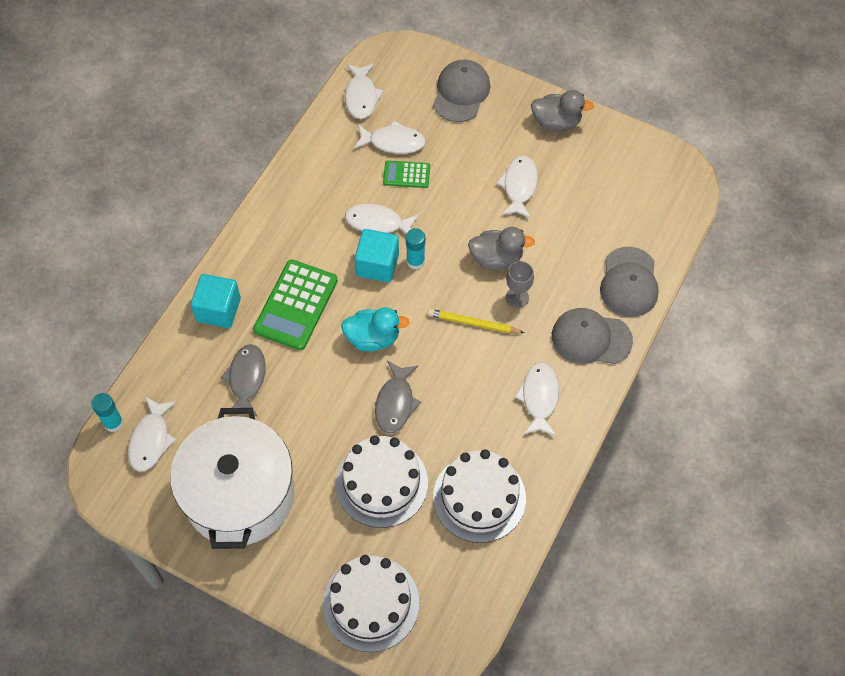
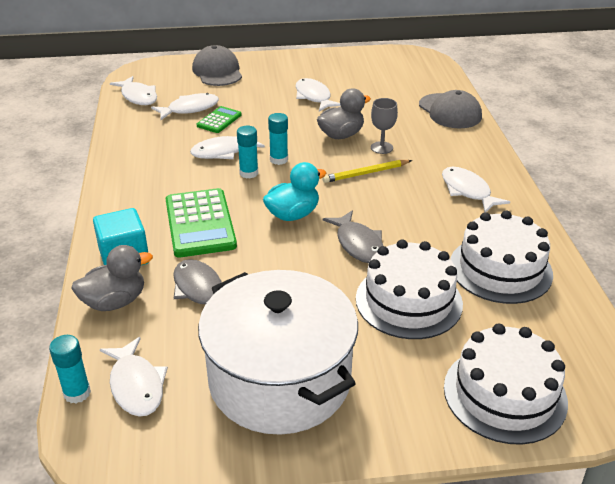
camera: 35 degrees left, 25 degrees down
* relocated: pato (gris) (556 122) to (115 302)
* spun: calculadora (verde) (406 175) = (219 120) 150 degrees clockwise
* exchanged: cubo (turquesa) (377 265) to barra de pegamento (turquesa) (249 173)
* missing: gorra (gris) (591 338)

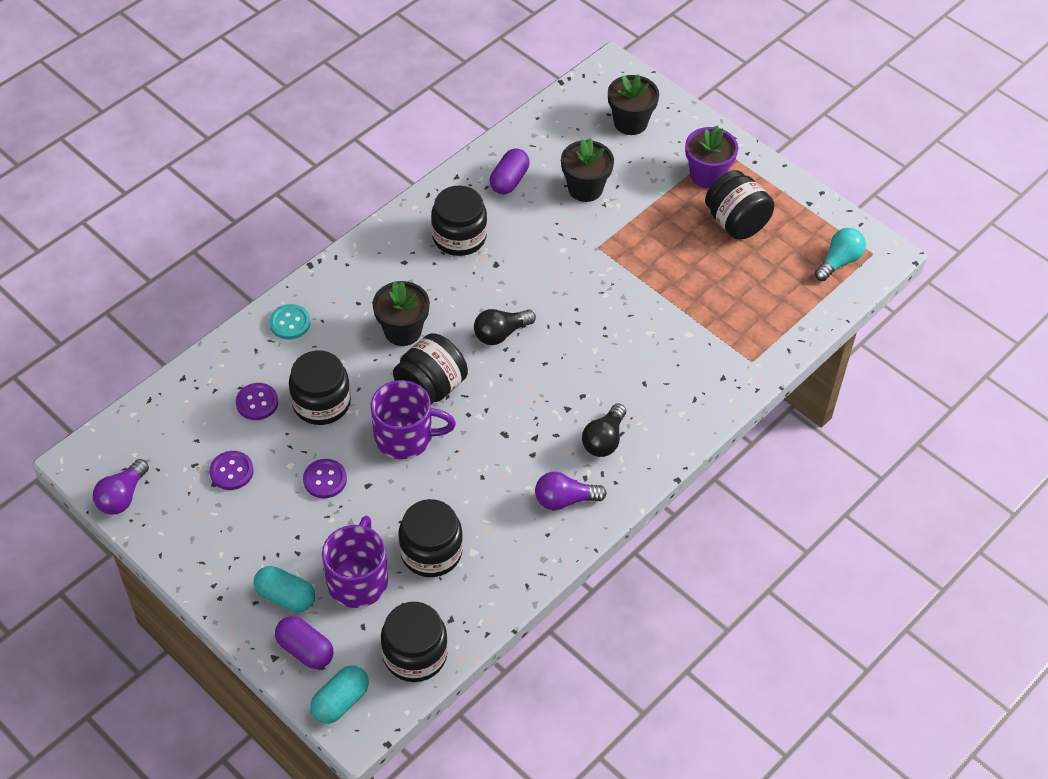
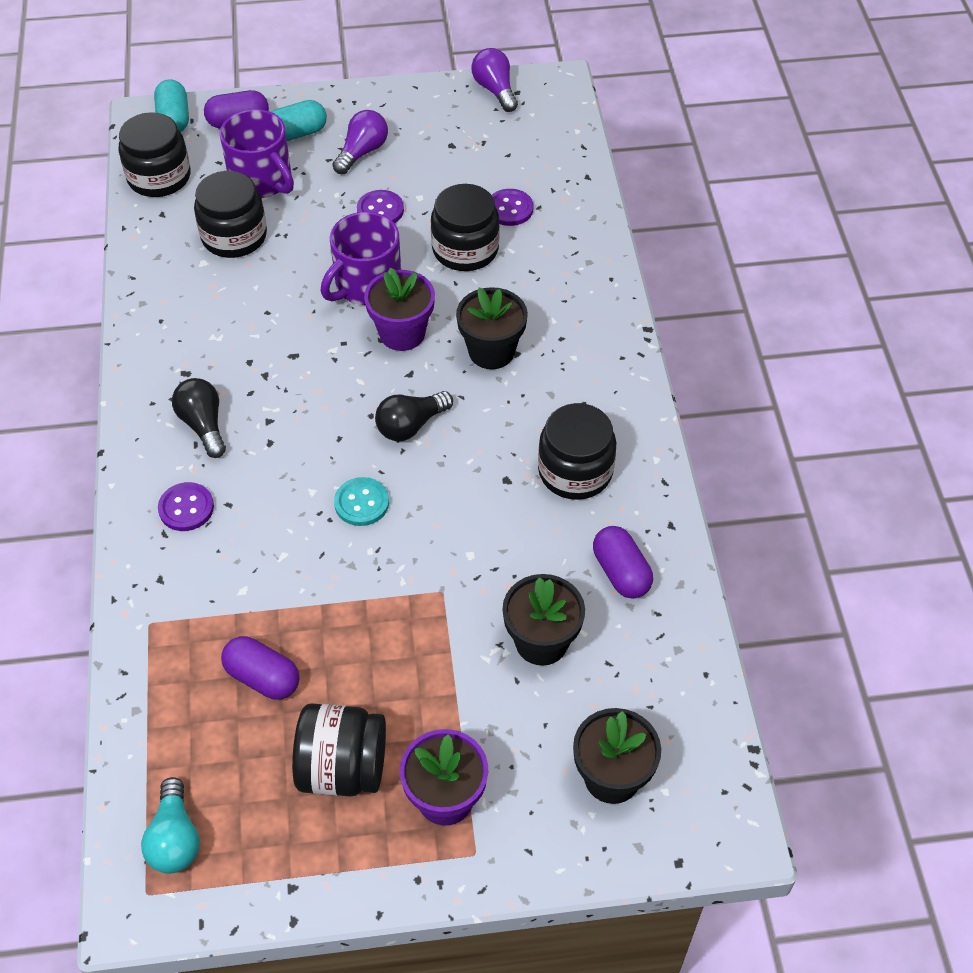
camera: 130 degrees right, 0 degrees up
* relocated: botón (morado) (231 471) to (186 508)
* appeared: cápsula (morado) (263 677)
* relocated: bombilla (morado) (564 500) to (362 152)
* relocated: botón (turquesa) (290 323) to (361 503)
* exchanged: tarro (negro) (431 387) to maceta (morado) (402 333)
* spun: bombilla (negro) (501 333) = (411 425) 135 degrees counterclockwise

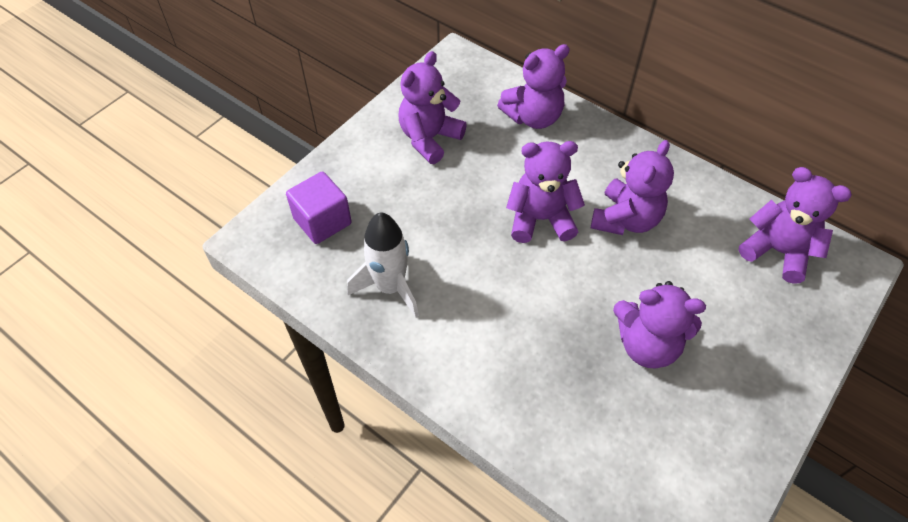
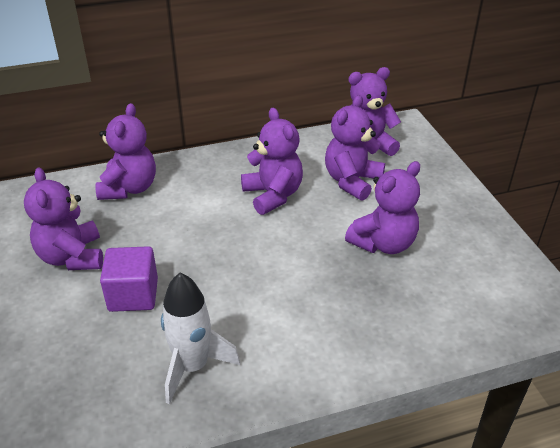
camera: 55 degrees left, 15 degrees down
* relocated: cubo (morado) (322 221) to (133 295)
* relocated: osito (morado) (540 219) to (352 181)

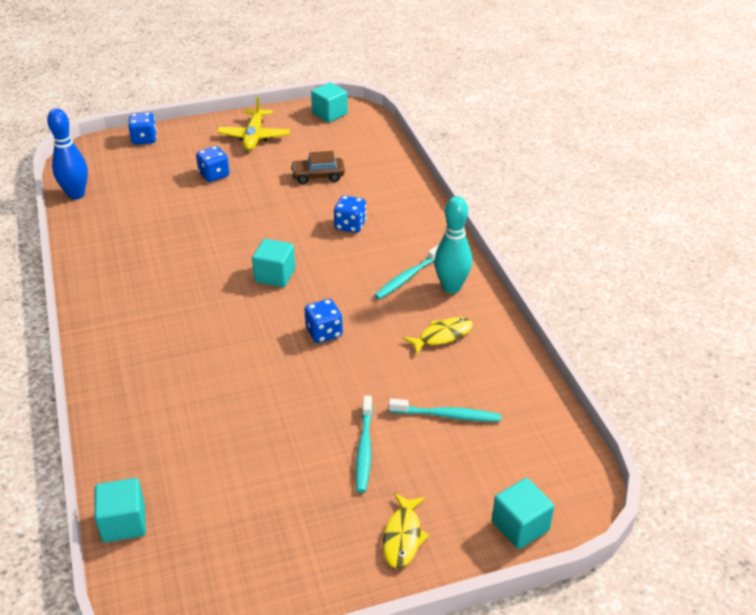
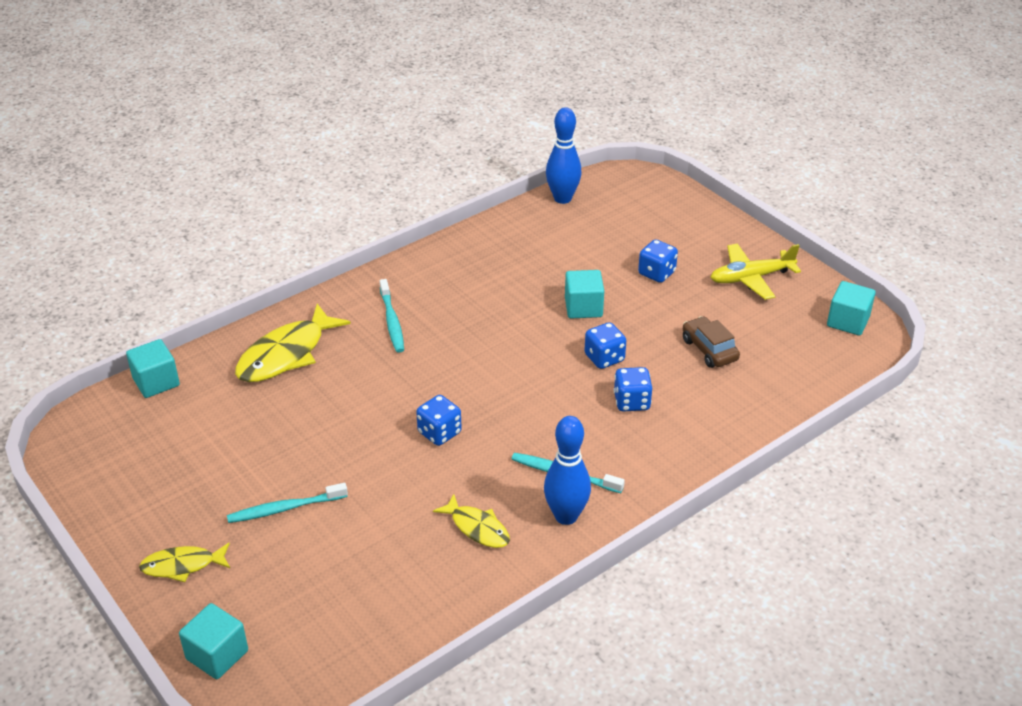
camera: 70 degrees right, 0 degrees up
* appeared: pez (amarillo) (286 354)
* relocated: cepillo de dientes (turquesa) (446 415) to (392 321)
* colour: bolo (turquesa) (451 287) to bolo (azul) (566 516)
* relocated: cubo (turquesa) (275 275) to (583 307)
* relocated: dado (azul) (144 139) to (604 358)

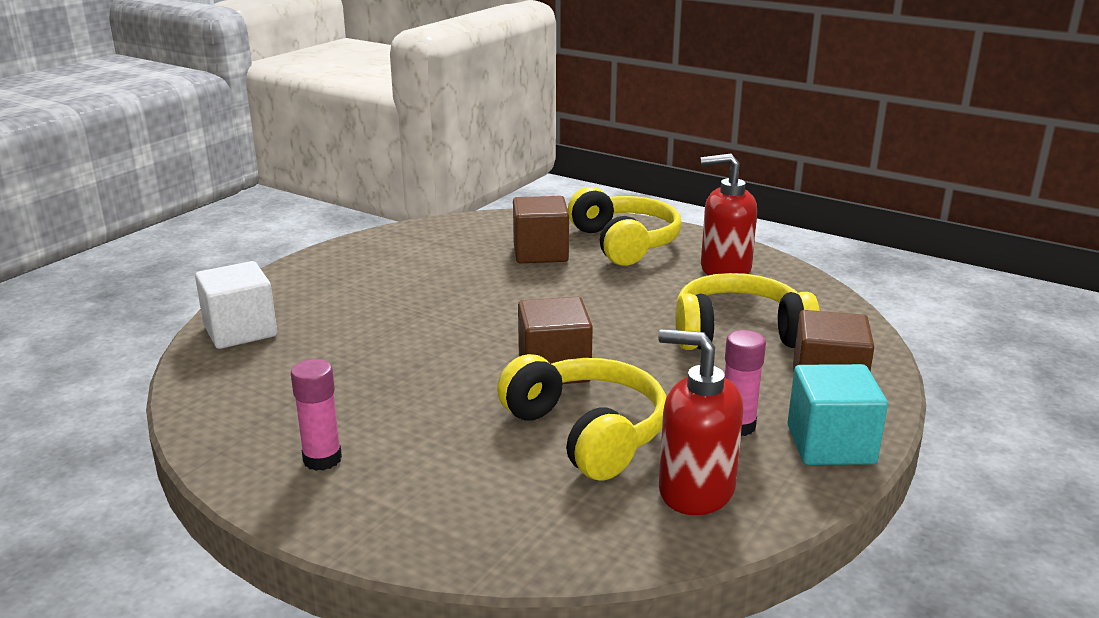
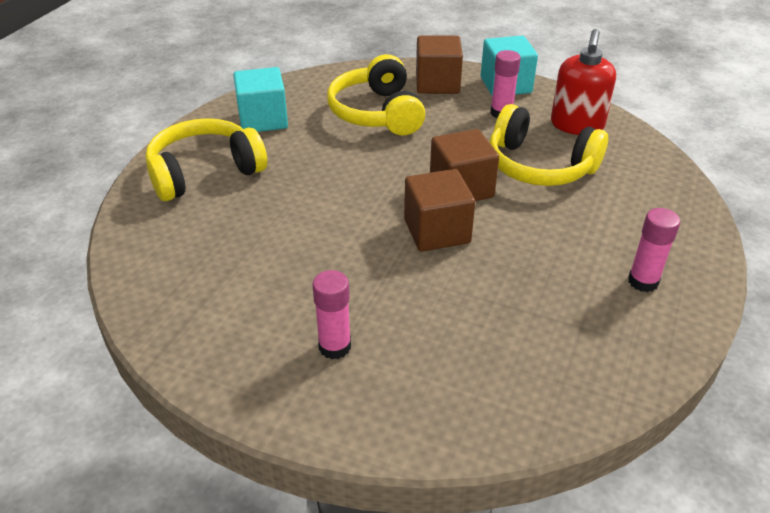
camera: 100 degrees left, 15 degrees up
* exchanged: dispensador de jabón (rojo) (724 269) to cubo (turquesa) (263 120)
* appeared: barra de pegamento (rosa) (334 347)
* relocated: cubo (marrón) (540 253) to (437 231)
* spun: auriculares (amarillo) (587 432) = (539 166) 105 degrees counterclockwise
* missing: cubo (blanco) (240 331)

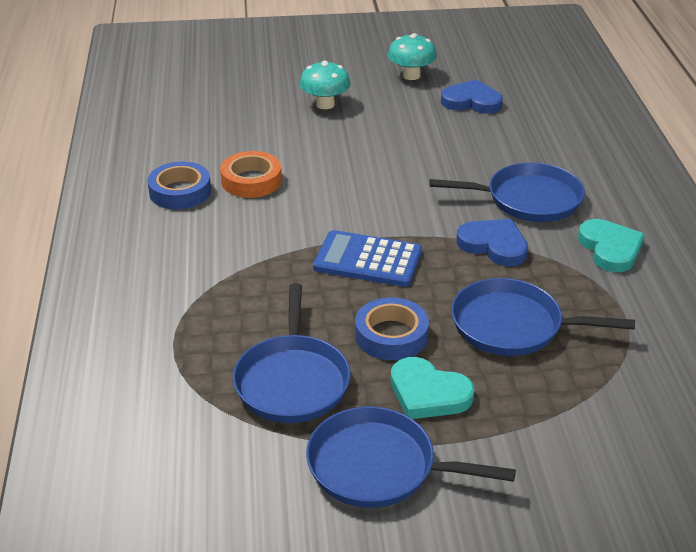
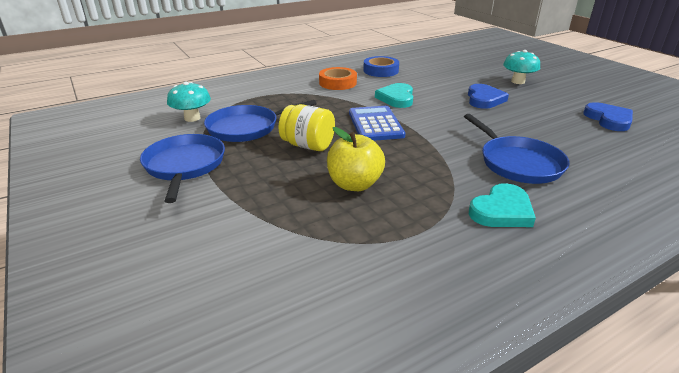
camera: 65 degrees right, 5 degrees down
* relocated: seta (turquesa) (411 75) to (192 118)
* exchanged: cinta adhesiva (azul) (391 335) to tarro (amarillo) (308 145)
* relocated: cinta adhesiva (naranja) (251 180) to (337 83)
* exchanged: sartén (azul) (512 326) to manzana (amarillo) (354 184)
* relocated: corazón (turquesa) (428 393) to (396 98)
* relocated: corazón (azul) (494 245) to (484 99)

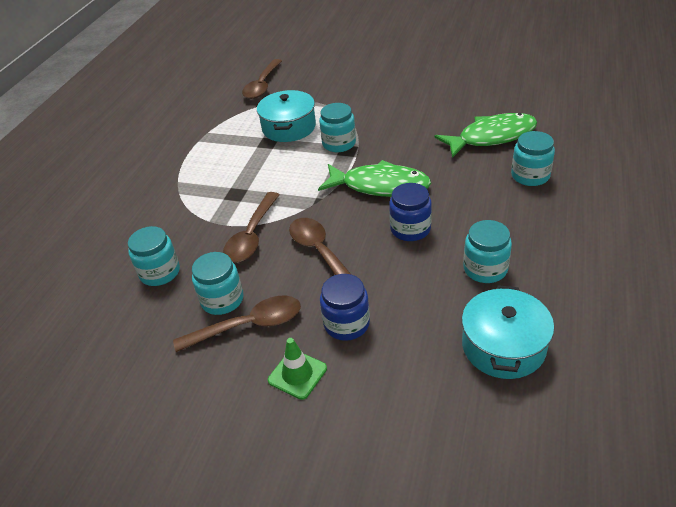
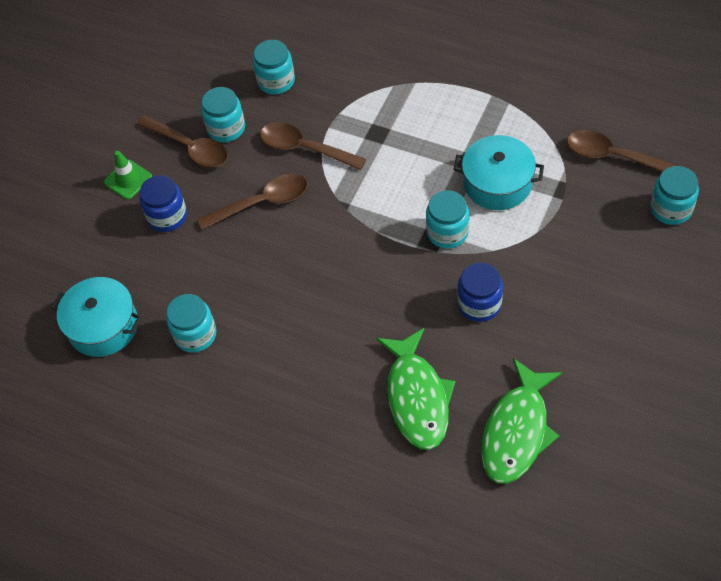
camera: 100 degrees right, 15 degrees up
* spun: cuchara (marrón) (248 326) = (190 147) 45 degrees counterclockwise
* relocated: tarro (azul) (410 229) to (479 304)
* relocated: pez (verde) (380 186) to (517 431)
* relocated: tarro (turquesa) (530 176) to (671 209)

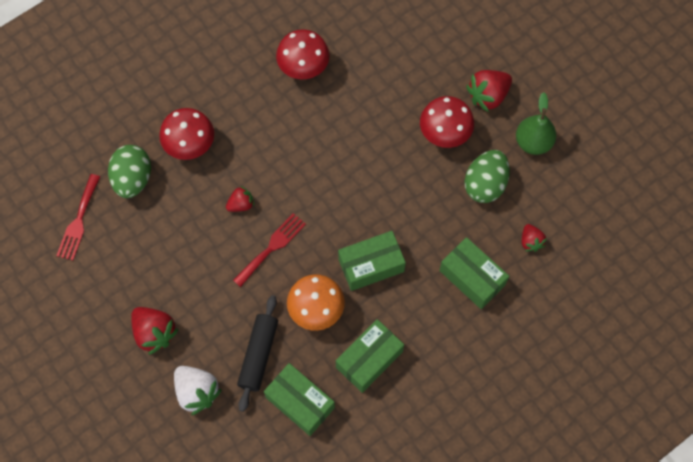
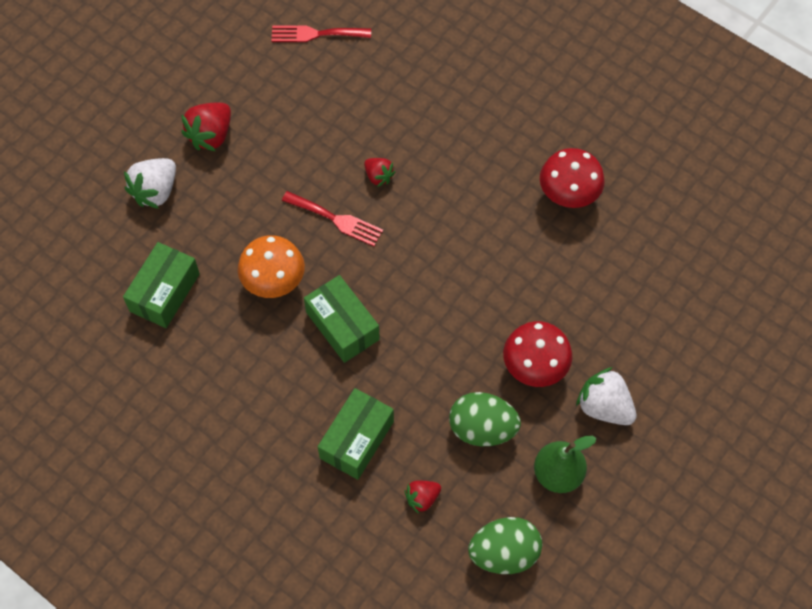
camera: 75 degrees right, 5 degrees down
* relocated: huevo (verde) (133 179) to (504 553)
* colour: fresa (rojo) (488 96) to fresa (blanco) (604 407)
* missing: seta (rojo) (190 146)
* missing: rodillo (negro) (258 355)
* missing: caja (verde) (369 359)

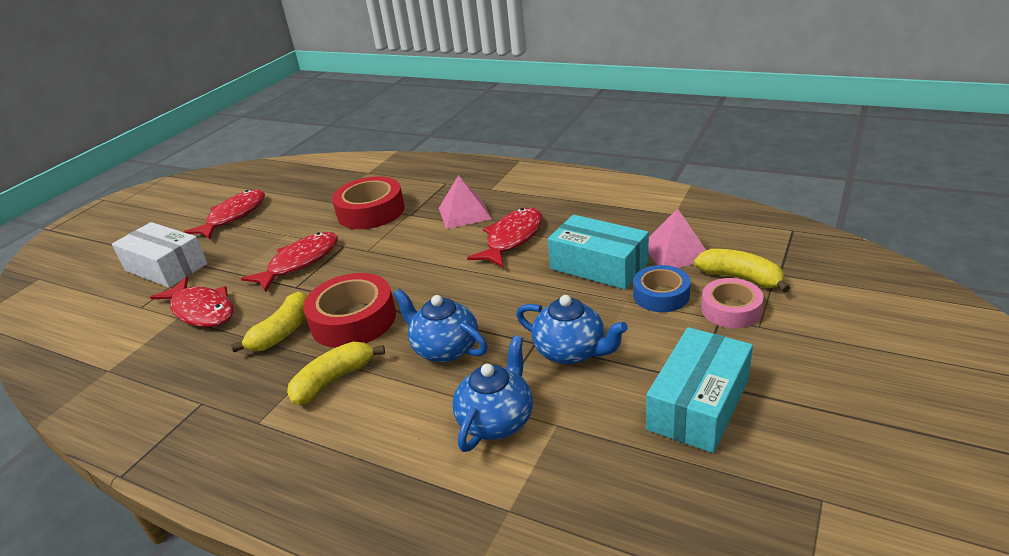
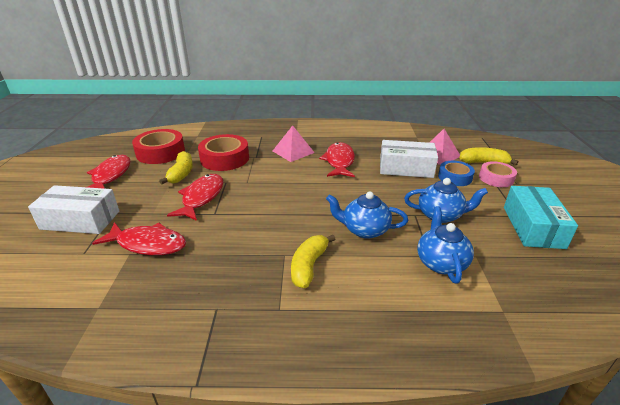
camera: 30 degrees left, 0 degrees up
* relocated: cinta adhesiva (rojo) (353 320) to (160 152)
* relocated: plátano (amarillo) (283 332) to (181 174)
* colour: caja (turquesa) (598 266) to caja (blanco) (406 168)

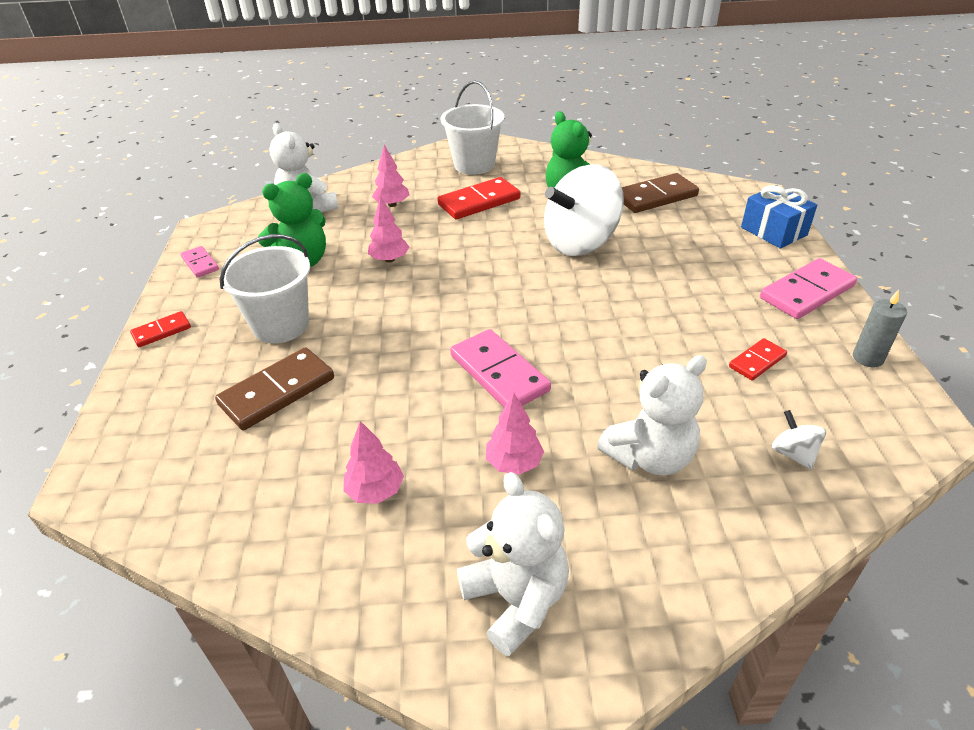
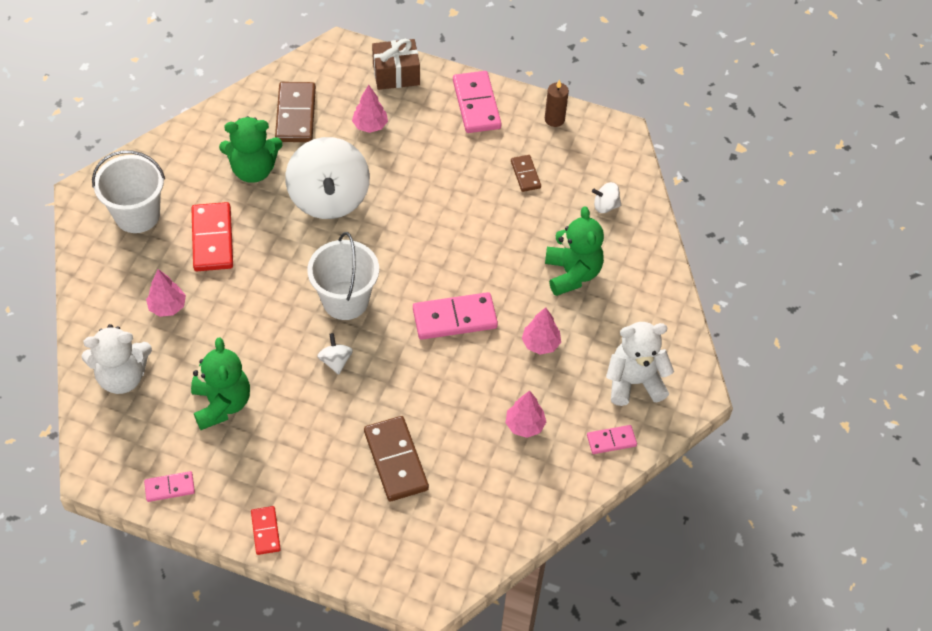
camera: 70 degrees left, 15 degrees up
* relocated: balde (blanco) (281 325) to (345 300)
* appeared: peonza (blanco) (335 361)
* relocated: árbol (rosa) (389 259) to (370 125)
* colour: regalo (azul) (773 231) to regalo (marrón) (396 74)
* colour: ficha de dominó (rojo) (757 361) to ficha de dominó (marrón) (525 174)
* colour: vela (gris) (867 358) to vela (marrón) (554 119)
* colour: osito (blanco) (650 457) to osito (verde) (572 274)
* appeared: ficha de dominó (rosa) (611 441)

